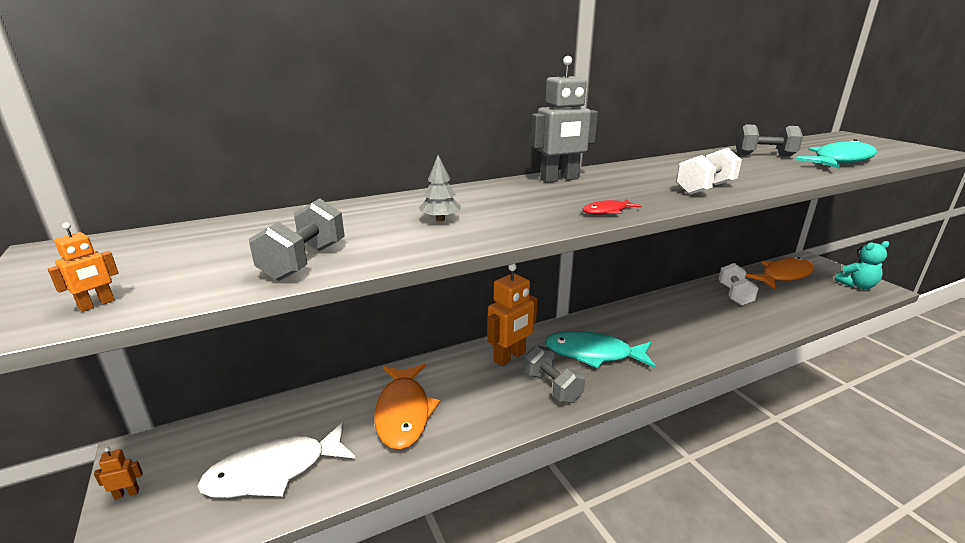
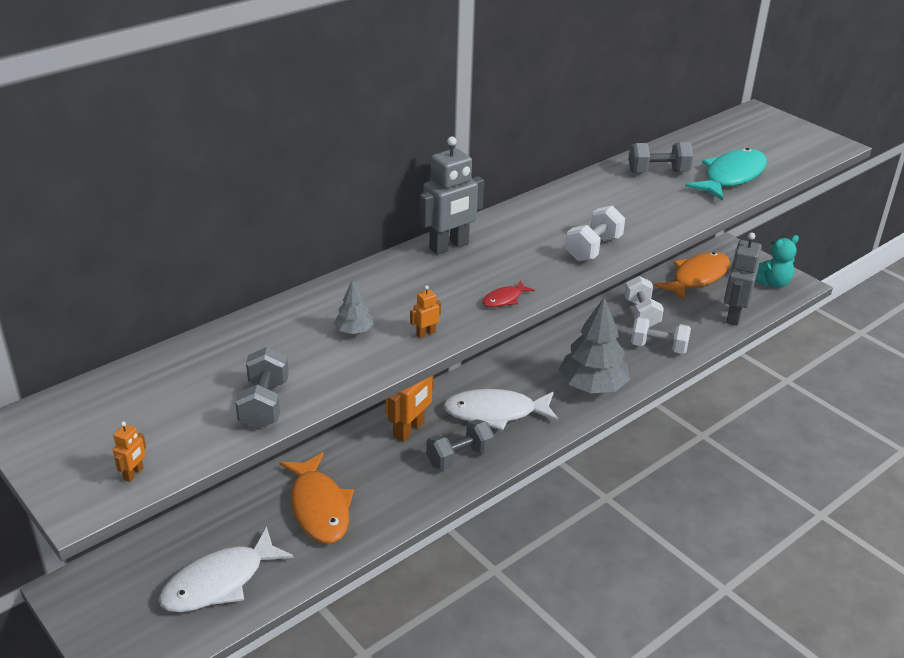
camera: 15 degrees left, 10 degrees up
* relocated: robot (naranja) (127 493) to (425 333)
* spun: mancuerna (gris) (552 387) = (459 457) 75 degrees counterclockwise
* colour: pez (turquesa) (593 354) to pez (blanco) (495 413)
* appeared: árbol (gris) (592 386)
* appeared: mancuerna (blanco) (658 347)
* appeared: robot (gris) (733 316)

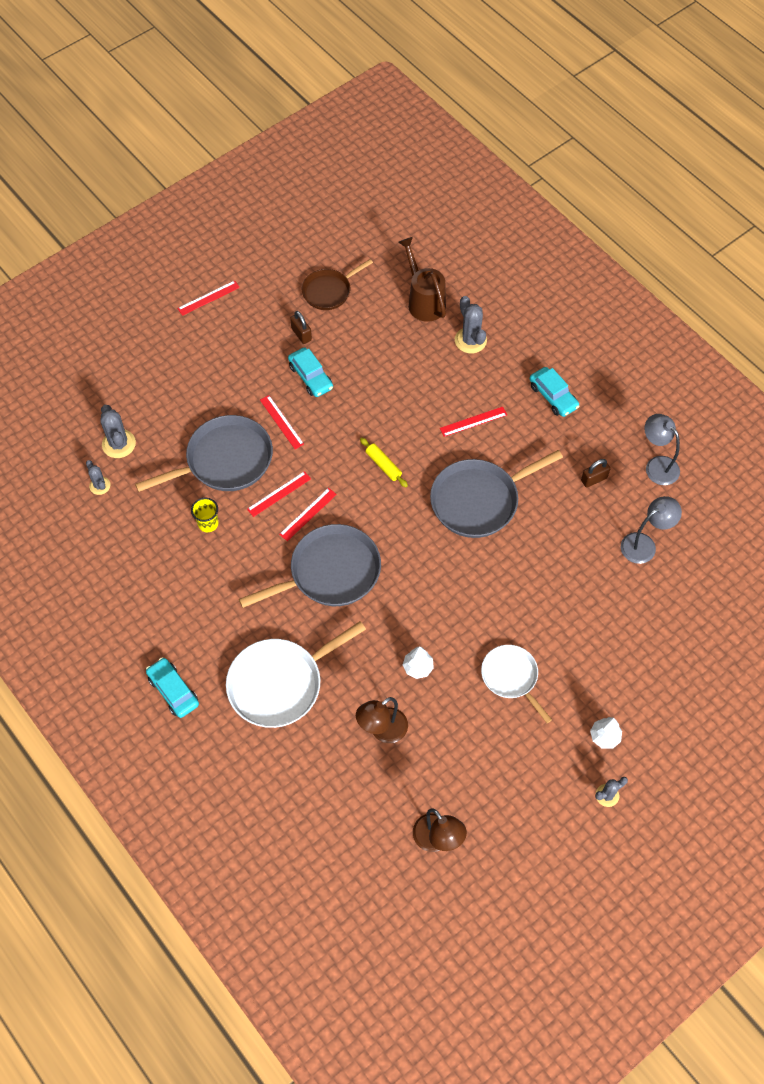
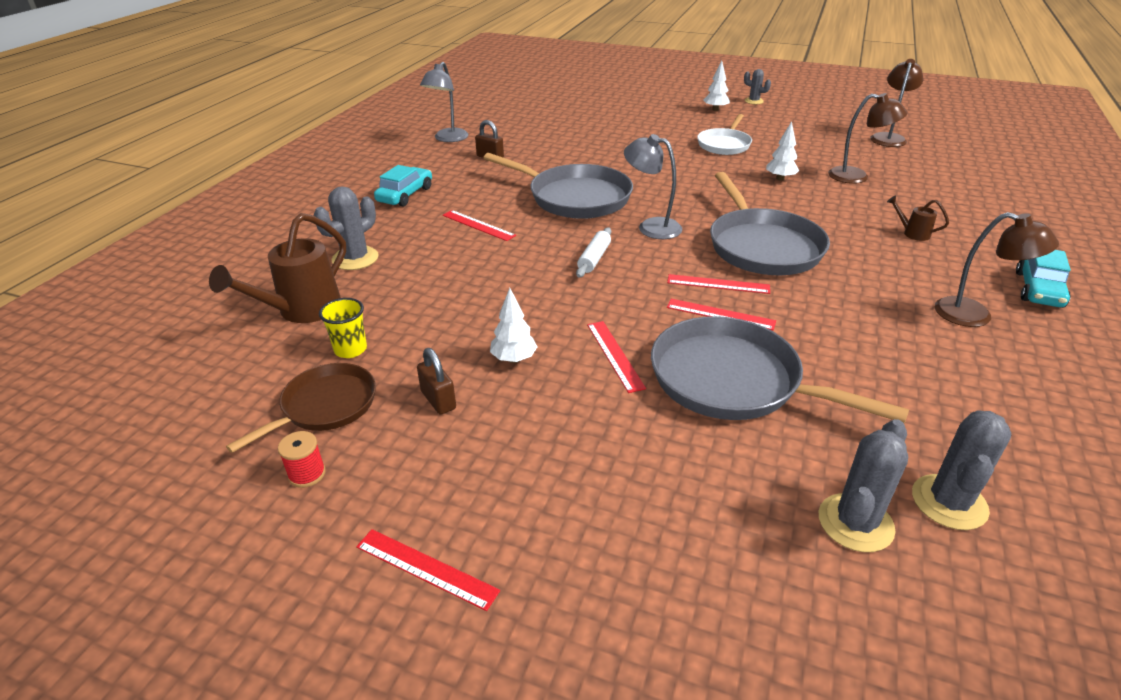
camera: 120 degrees left, 25 degrees down
* spun: sartén (marrón) (329 291) = (325 406) 75 degrees counterclockwise
* appeared: carrete (rojo) (307 474)
* relocated: vaso (amarillo) (208 524) to (350 349)
* spun: candado (marrón) (301 334) = (438 400) 60 degrees counterclockwise
* exchanged: coche (turquesa) (310 377) to árbol (blanco) (514 359)
* colour: rodillo (amarillo) (383 465) to rodillo (blanco) (594 258)
* spun: regla (rojo) (281 422) = (615 355) 45 degrees counterclockwise
* relocated: lámpara (gris) (644 544) to (651 227)
* spun: sartén (gris) (330 572) = (762 246) 135 degrees counterclockwise
* exchanged: sartén (blanco) (279 684) to regadera (marrón) (912 233)
* size: cactus (gris) (100 485) = (949 502) x1.63
* appeared: lámpara (marrón) (975 316)

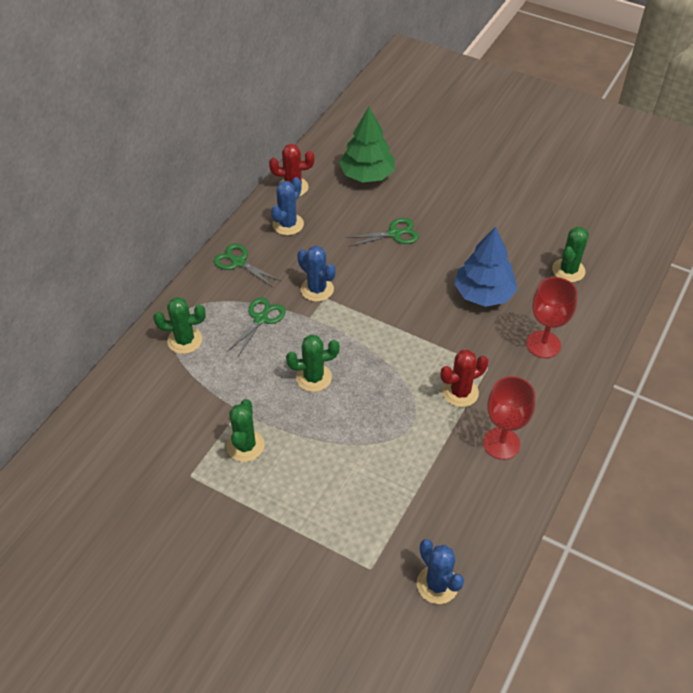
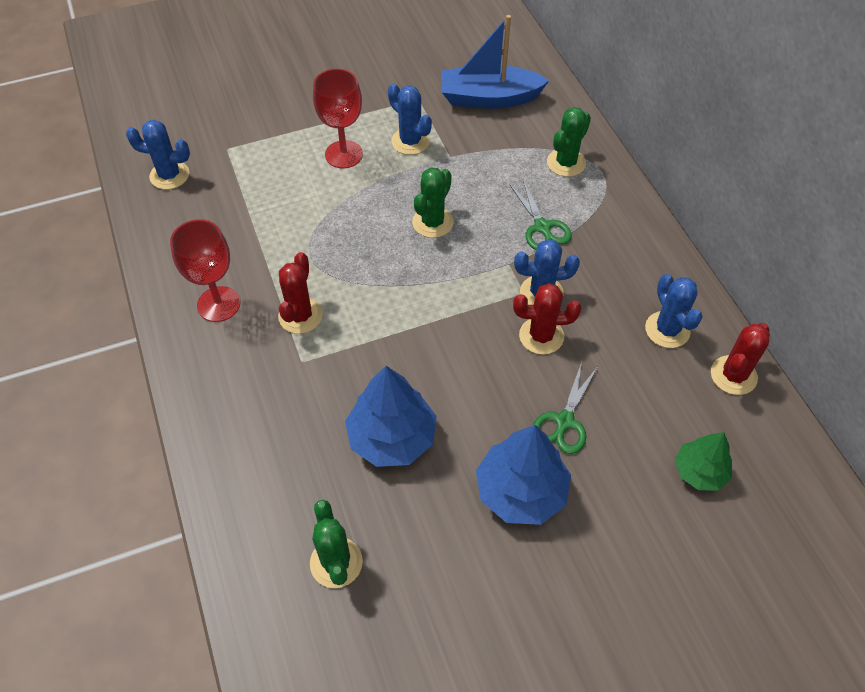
camera: 130 degrees right, 5 degrees up
* relocated: copa (rojo) (543 344) to (344 154)
* colour: cactus (verde) (245 446) to cactus (azul) (410 141)
* appeared: barco (azul) (489 98)
* appeared: árbol (azul) (521 491)
* appeared: cactus (rojo) (541 336)
* size: árbol (verde) (367 175) = (699 471) x0.61
* missing: tijeras (verde) (238 262)

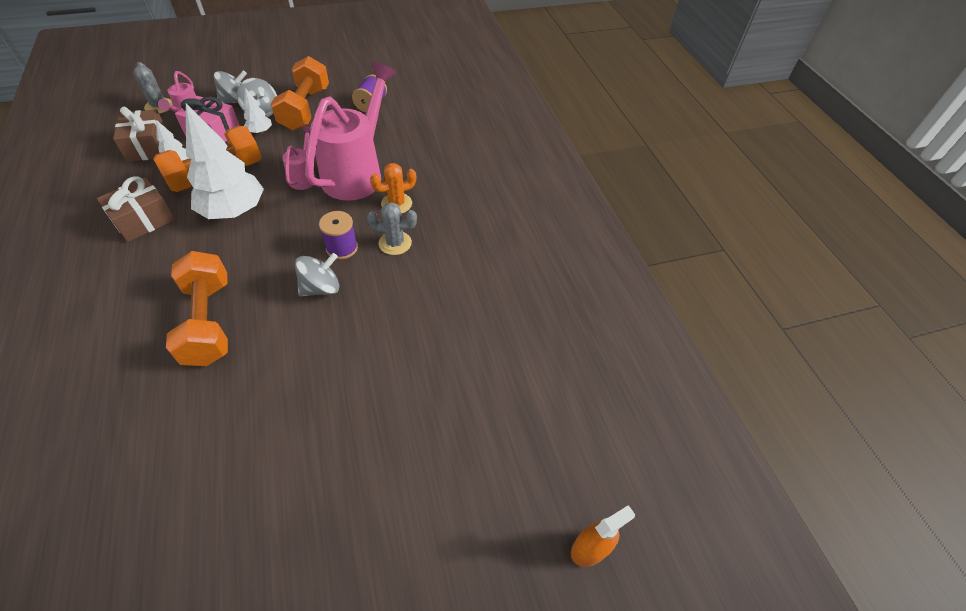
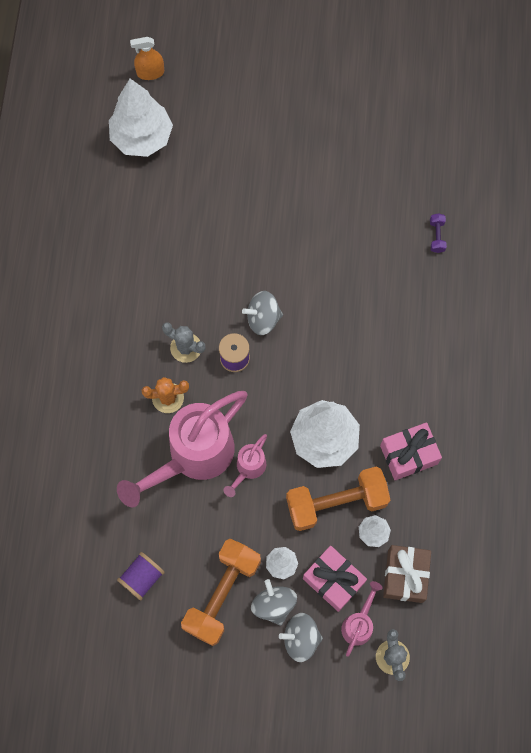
camera: 155 degrees left, 20 degrees up
* appeared: árbol (blanco) (142 138)
* colour: regalo (marrón) (144 220) to regalo (rosa) (408 454)
* appeared: mancuerna (morado) (436 236)
* missing: mancuerna (naranja) (208 322)

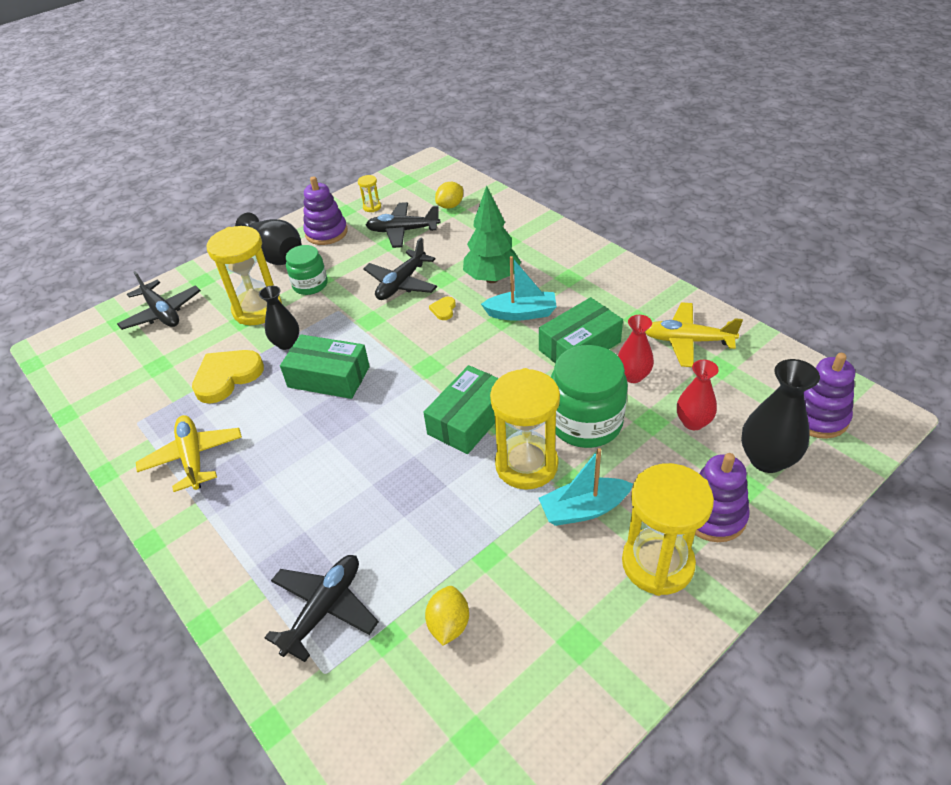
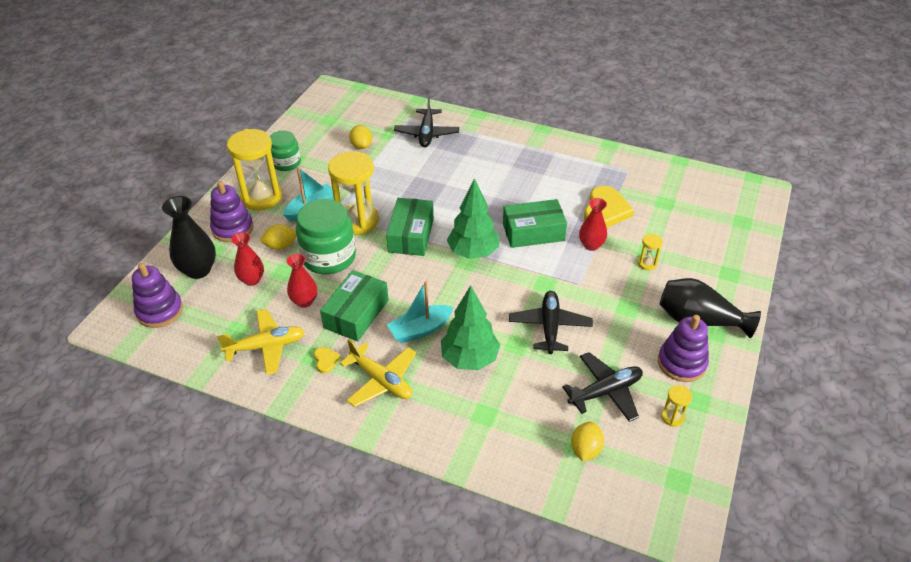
camera: 150 degrees right, 0 degrees up
* appeared: limón (amarillo) (280 246)
* relocated: tarro (verde) (310 285) to (286 163)
* relocated: corazón (amarillo) (443 309) to (326 360)
* relocated: avión (amarillo) (193 458) to (381 380)
* appeared: árbol (verde) (473 252)
* colour: florero (negro) (286 343) to florero (rojo) (591 245)
* size: reloj de arena (amarillo) (257 309) = (647 263) x0.43
* missing: avión (negro) (162 313)

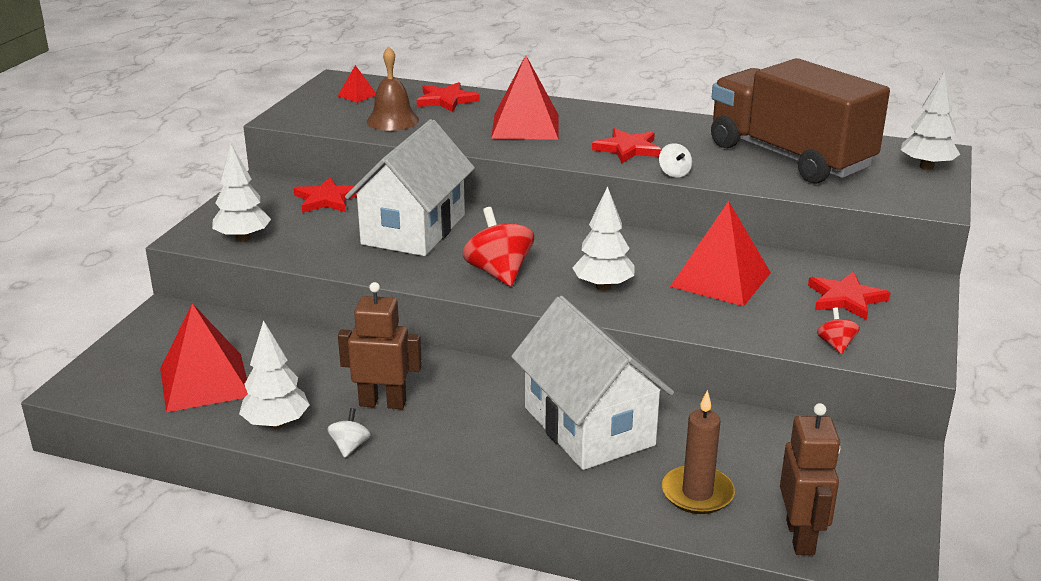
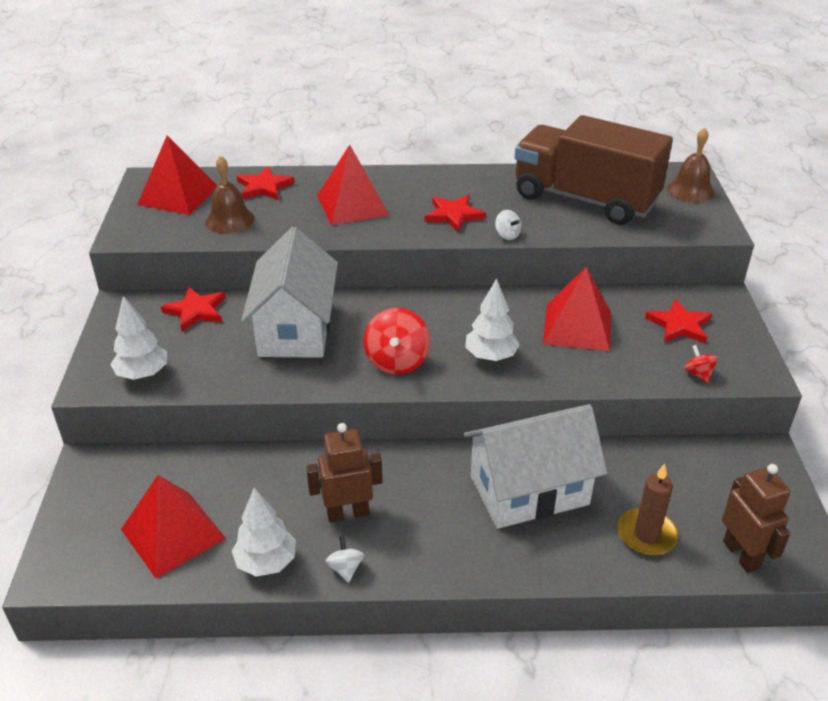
camera: 20 degrees left, 10 degrees up
* size: pirámide (rojo) (357 95) = (178 195) x2.18
* spun: peonza (rojo) (499 273) = (397 361) 135 degrees counterclockwise
* spun: casa (blanco) (588 426) = (529 490) 60 degrees counterclockwise
* exchanged: árbol (blanco) (926 167) to campana (marrón) (690 190)

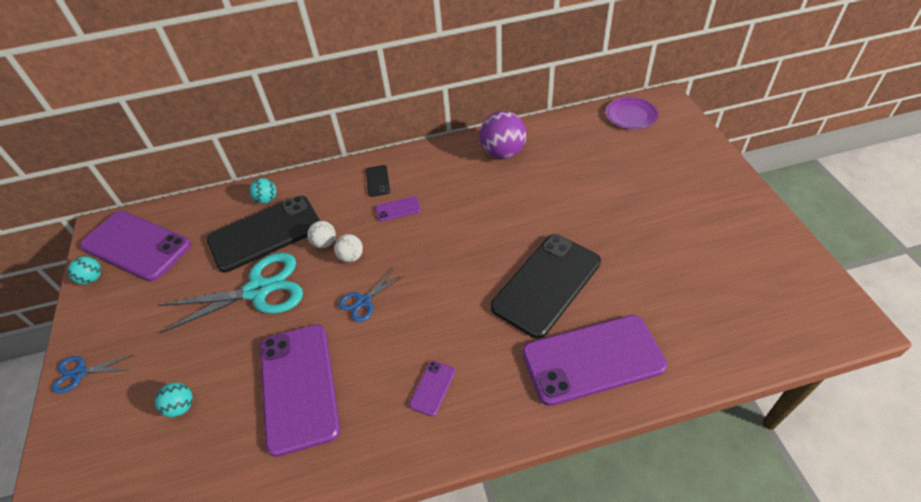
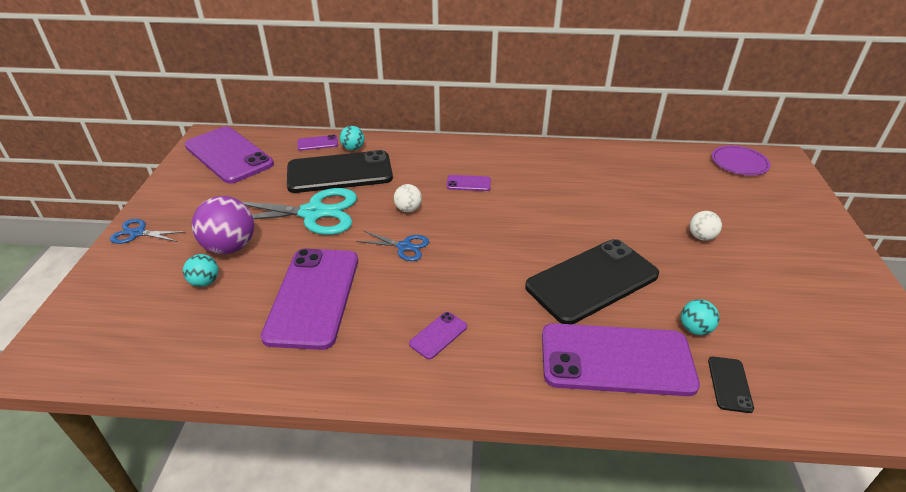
camera: 15 degrees right, 10 degrees down
* relocated: pelota (morado) (503 153) to (230 247)
* appeared: móvil (morado) (317 143)
* spun: tijeras (azul) (364 301) = (404 246) 135 degrees counterclockwise
* relocated: pelota (turquesa) (92 278) to (695 329)
* relocated: pelota (blanco) (325 243) to (701 237)
* relocated: móvil (negro) (377 181) to (729 384)

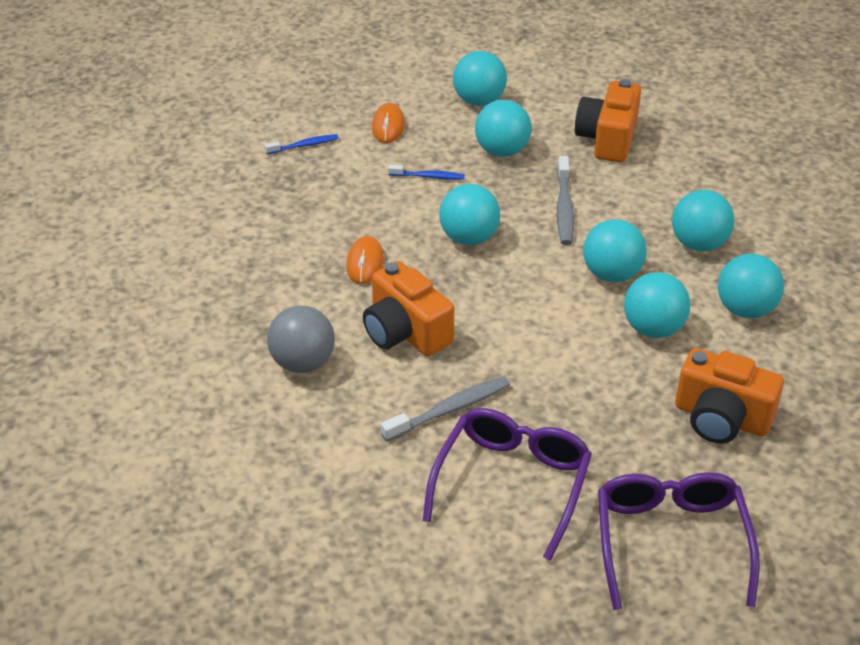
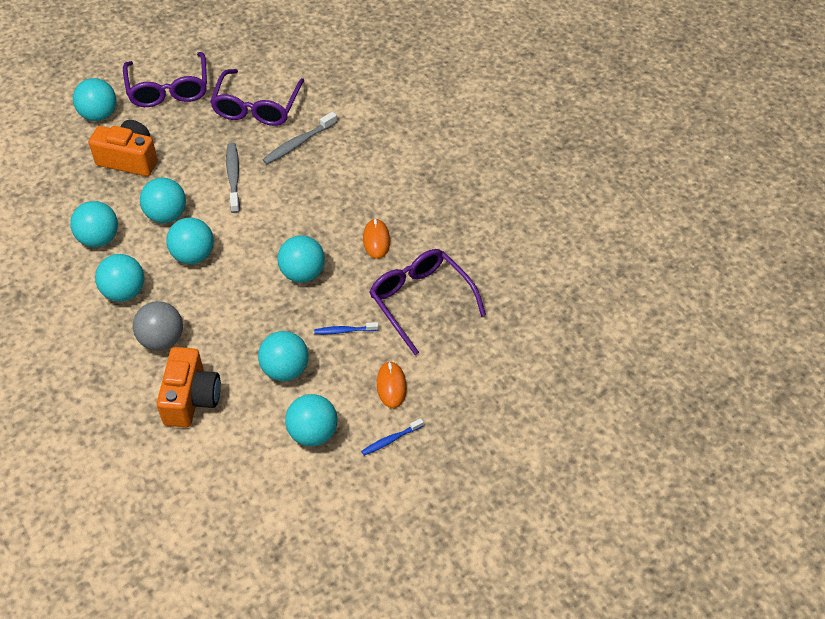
camera: 170 degrees right, 10 degrees up
* appeared: pelota (turquesa) (99 115)
* relocated: pelota (gris) (303 363) to (162 340)
* relocated: cepillo de dientes (gris) (564 208) to (233 177)
* relocated: cepillo de dientes (azul) (304 145) to (391 440)
* appeared: gafas (morado) (421 301)
* missing: cámara (naranja) (405 332)

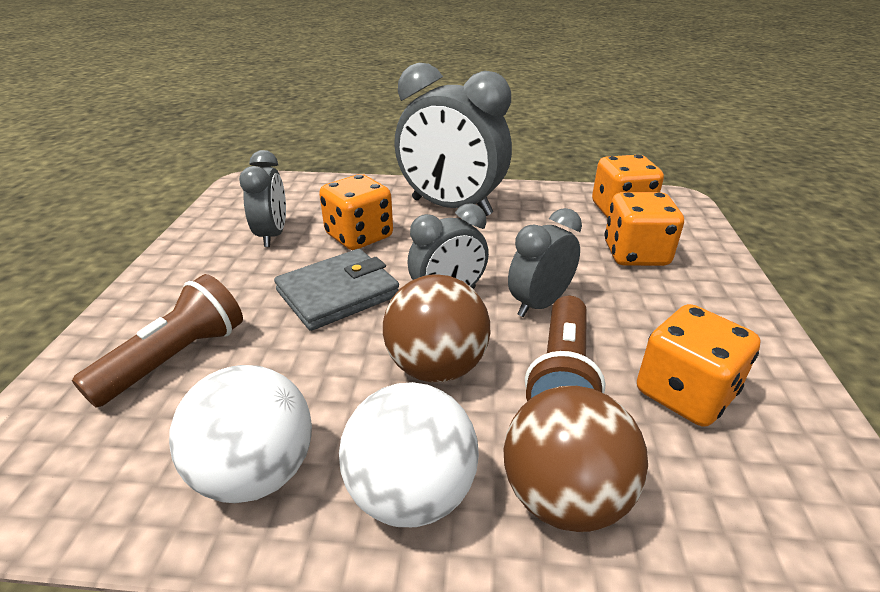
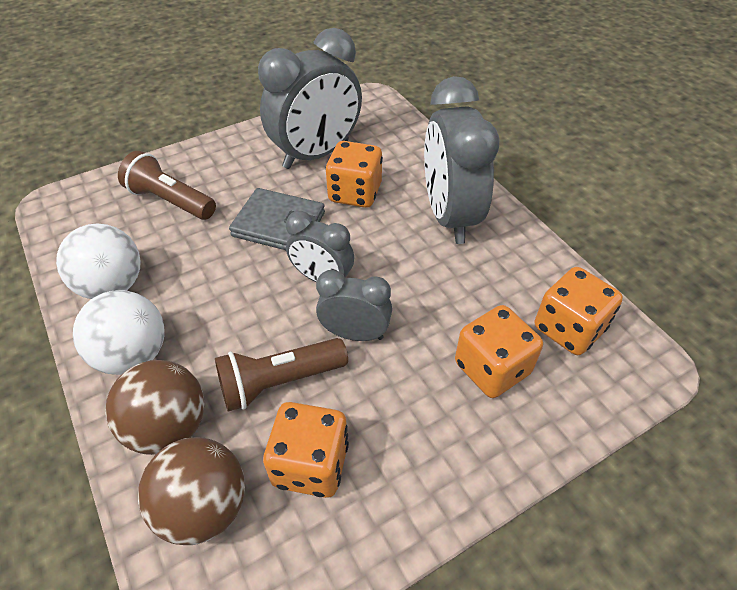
camera: 55 degrees right, 15 degrees up
* spun: lámpara de mano (marrón) (176 358) = (170 201) 150 degrees counterclockwise
* relocated: pelota (marrón) (436 367) to (204 507)
* size: despertador (gris) (272 235) = (316 154) x1.80

